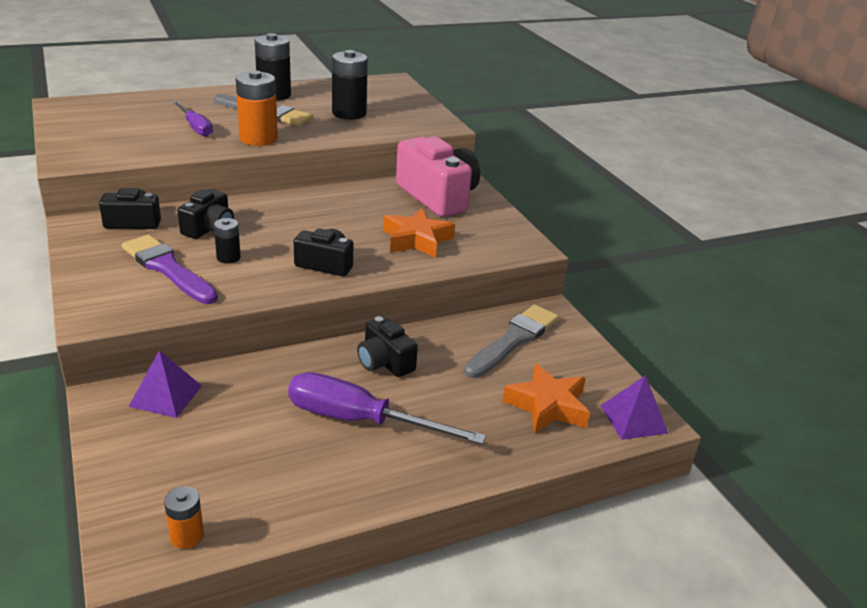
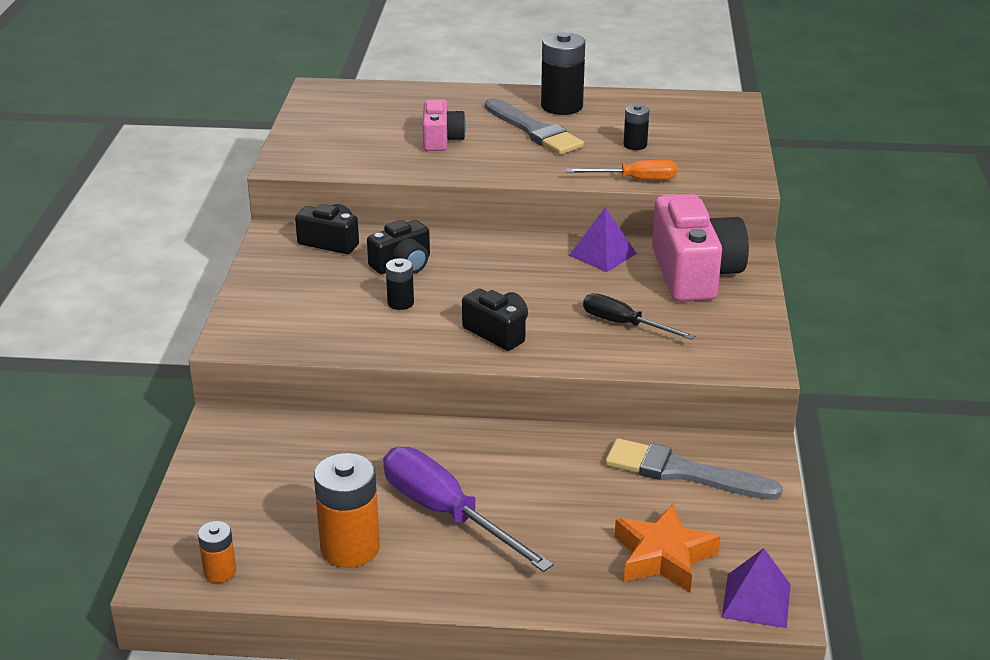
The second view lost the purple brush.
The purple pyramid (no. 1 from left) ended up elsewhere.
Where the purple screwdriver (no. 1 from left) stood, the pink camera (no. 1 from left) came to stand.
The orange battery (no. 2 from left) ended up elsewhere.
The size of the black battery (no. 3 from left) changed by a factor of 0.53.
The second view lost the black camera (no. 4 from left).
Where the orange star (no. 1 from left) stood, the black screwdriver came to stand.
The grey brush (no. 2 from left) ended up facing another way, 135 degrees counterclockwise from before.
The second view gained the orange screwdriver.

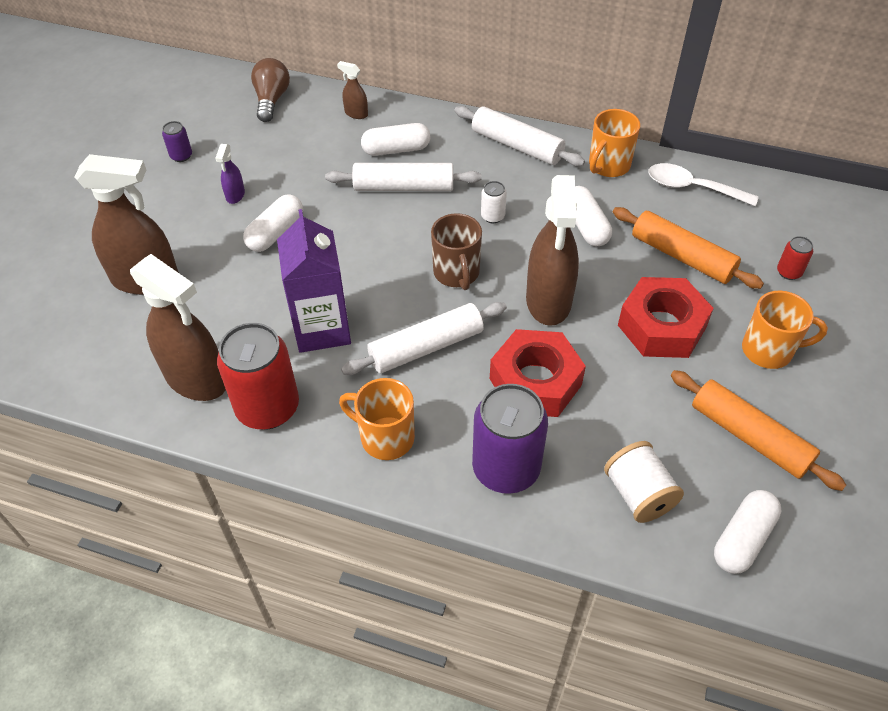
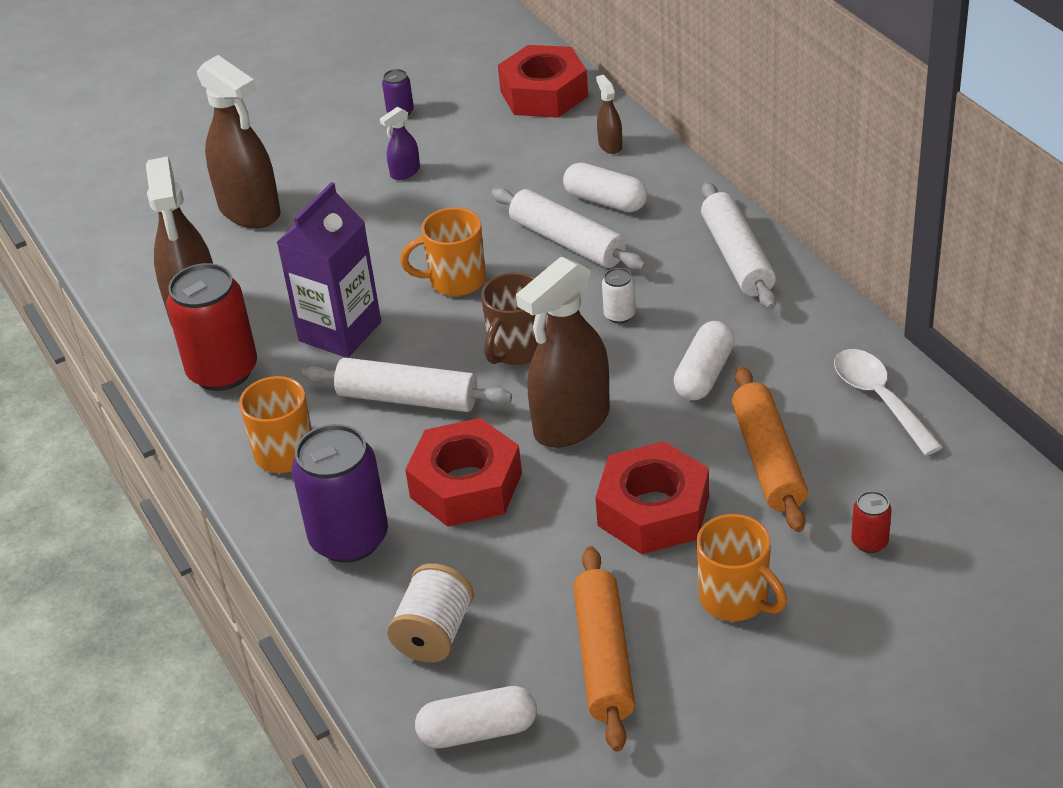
The second view lost the white capsule (no. 1 from left).
Where the brown light bulb stood, the red nut (no. 2 from left) came to stand.
The orange mug (no. 2 from left) ended up elsewhere.

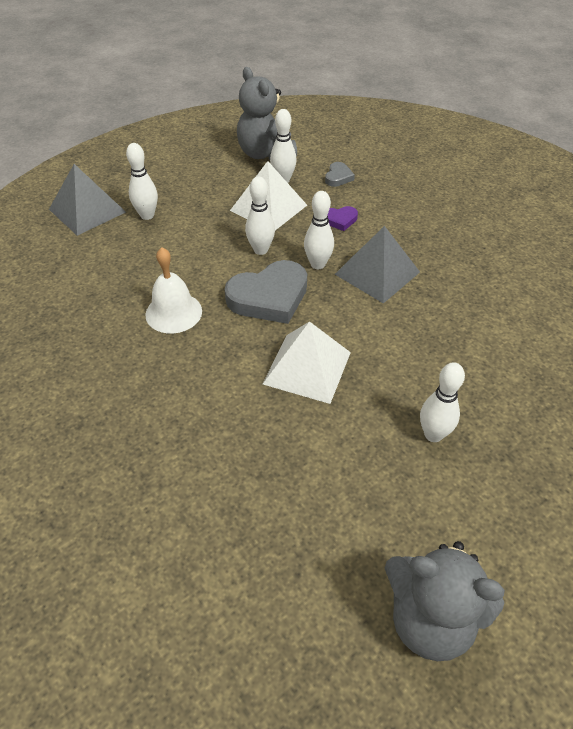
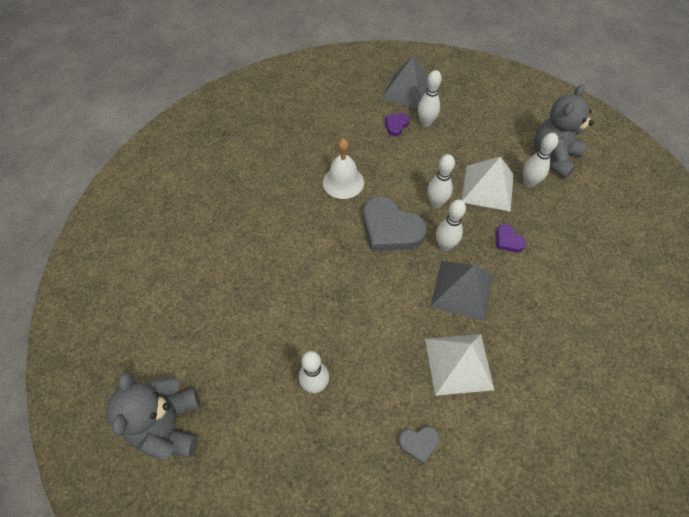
The white pyramid (no. 2 from left in the first image) ended up elsewhere.
The grey heart (no. 2 from left) ended up elsewhere.
The second view gained the purple heart (no. 1 from left).

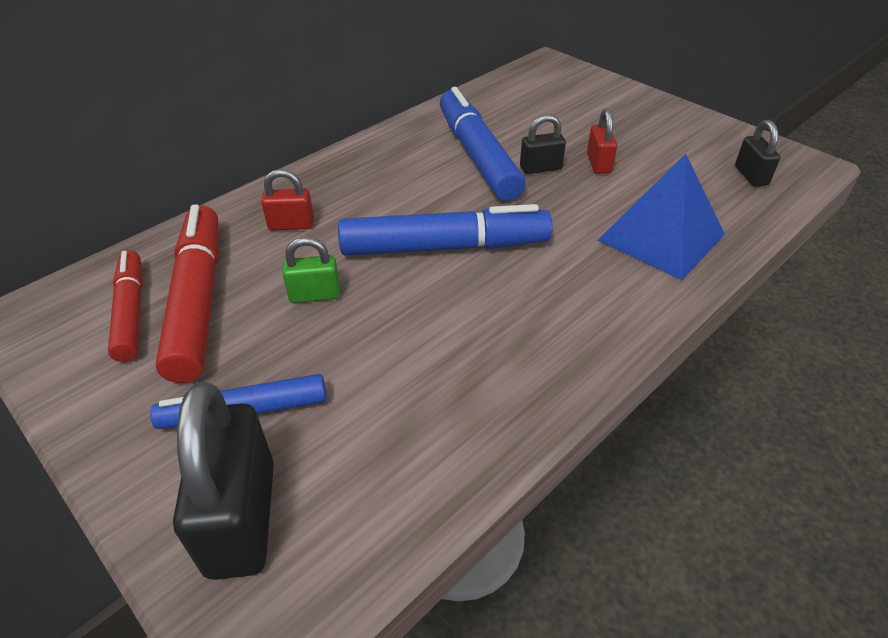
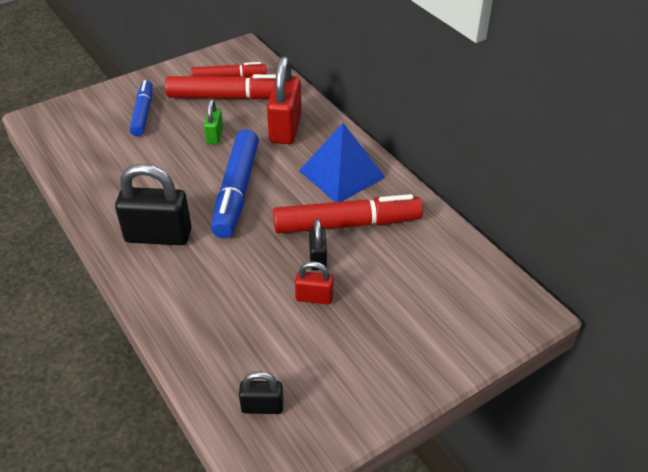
The black padlock (no. 1 from left) ended up elsewhere.
The size of the red padlock (no. 1 from left) changed by a factor of 1.91.
What was the blue marker (no. 3 from left) turned into the red marker (no. 3 from left).
The blue pyramid ended up elsewhere.

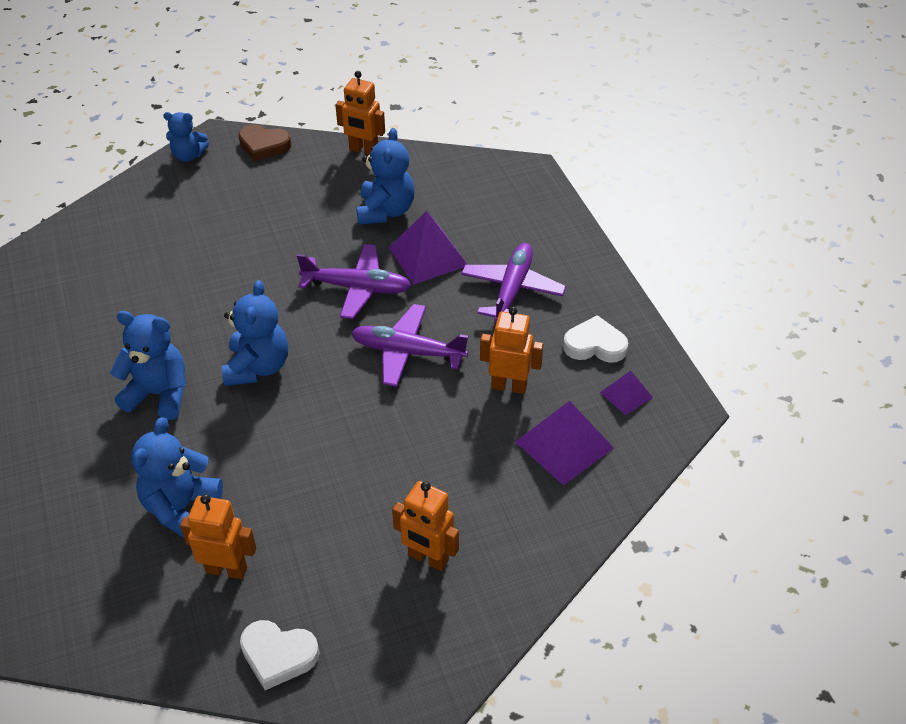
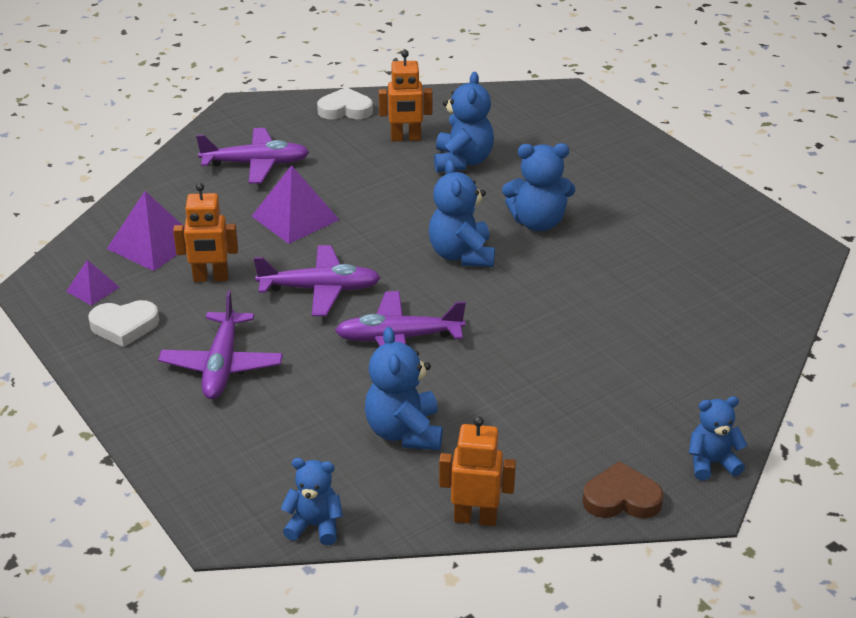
The purple pyramid (no. 1 from left in the first image) ended up elsewhere.
Where the orange robot (no. 3 from left) stood, the purple plane (no. 2 from left) came to stand.
The second view gained the blue teddy bear (no. 1 from left).

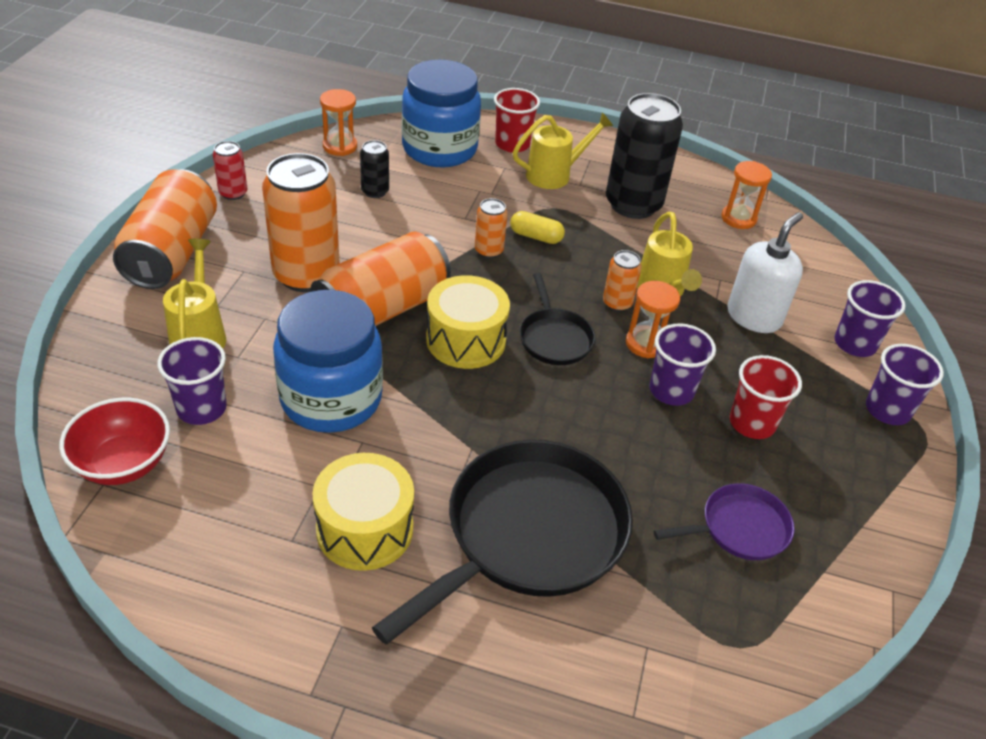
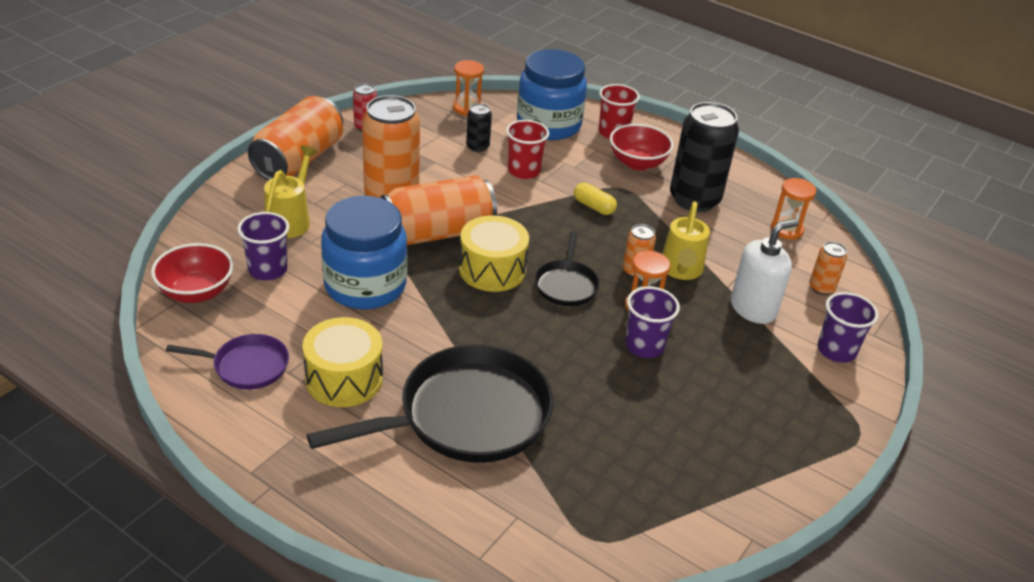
The orange can (no. 4 from left in the first image) ended up elsewhere.
Where the yellow watering can (no. 2 from left) stood, the red bowl (no. 2 from left) came to stand.
The purple pan ended up elsewhere.
The red cup (no. 2 from left in the first image) ended up elsewhere.
The second view lost the purple cup (no. 4 from left).

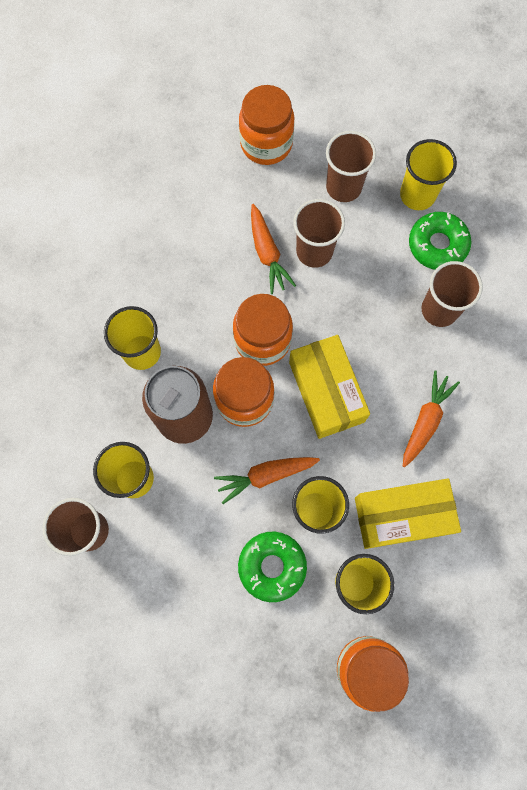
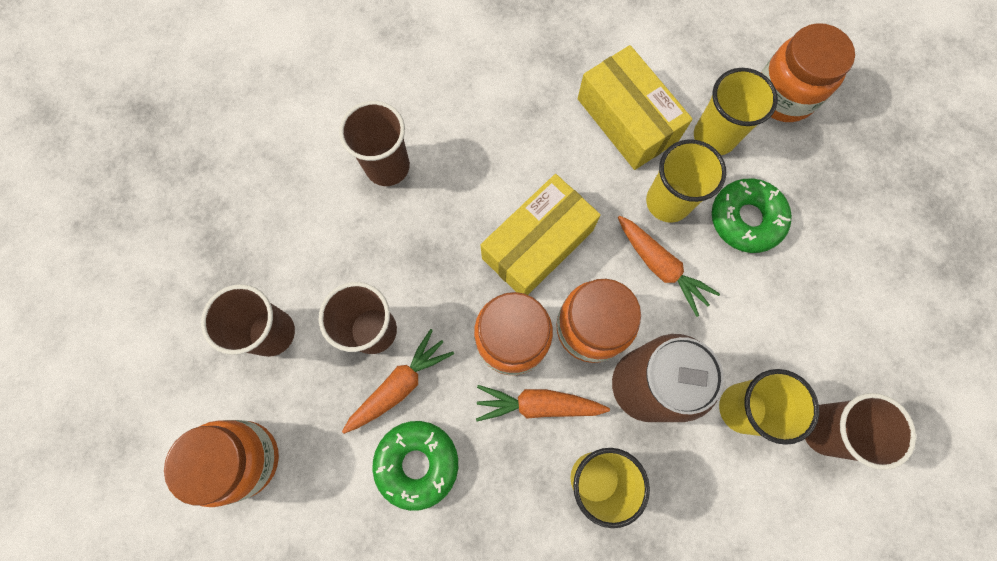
The second view lost the yellow cup (no. 5 from left).
The orange carrot (no. 3 from left in the first image) ended up elsewhere.
The green donut (no. 2 from left in the first image) ended up elsewhere.

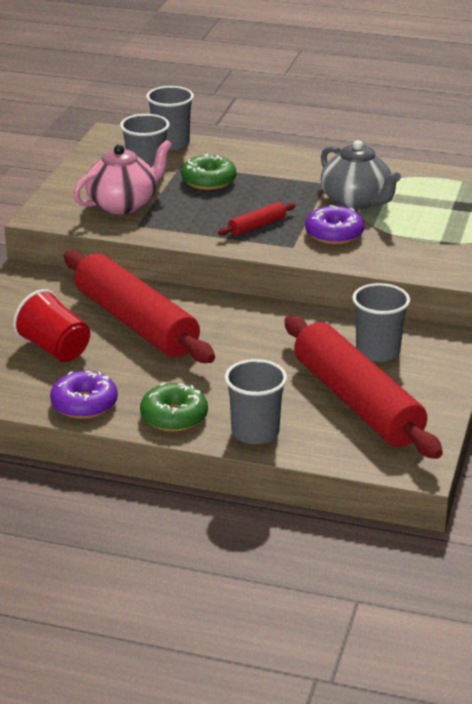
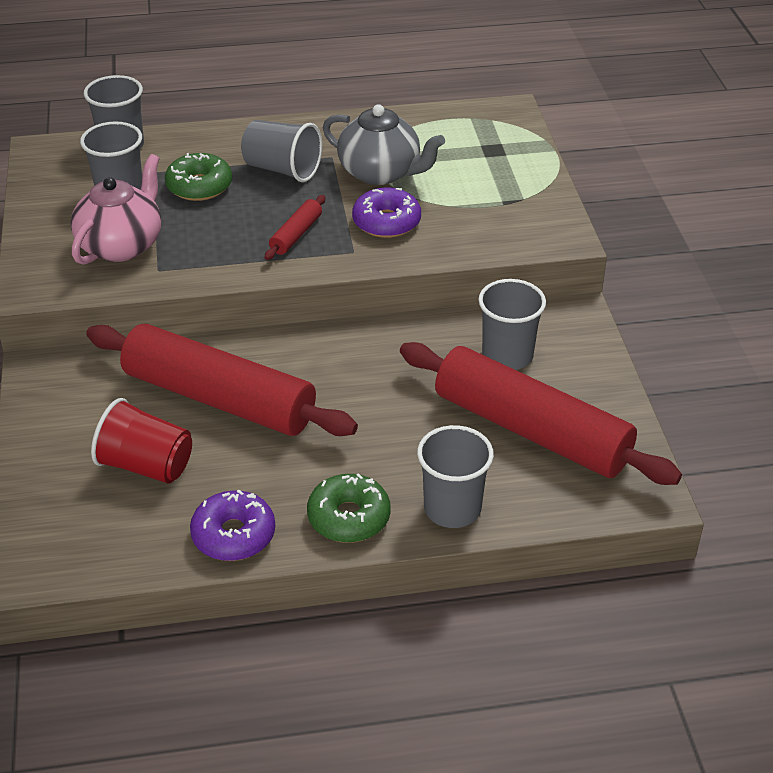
The second view gained the grey cup (no. 3 from left).

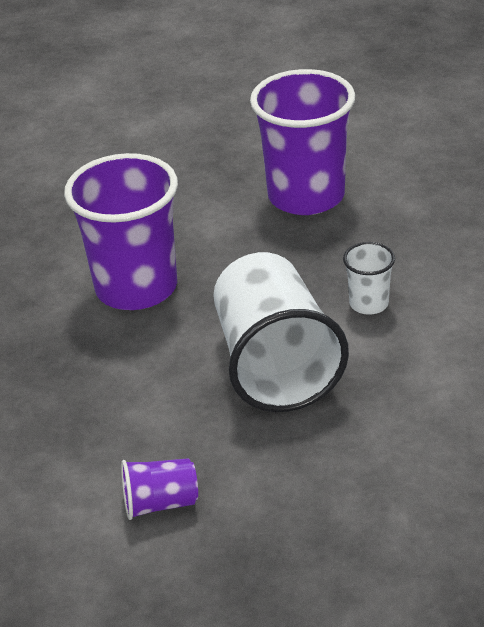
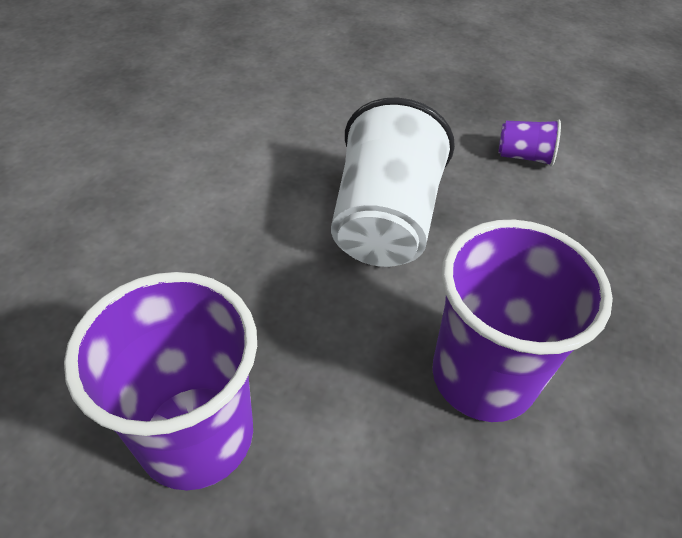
The second view lost the white cup (no. 2 from left).

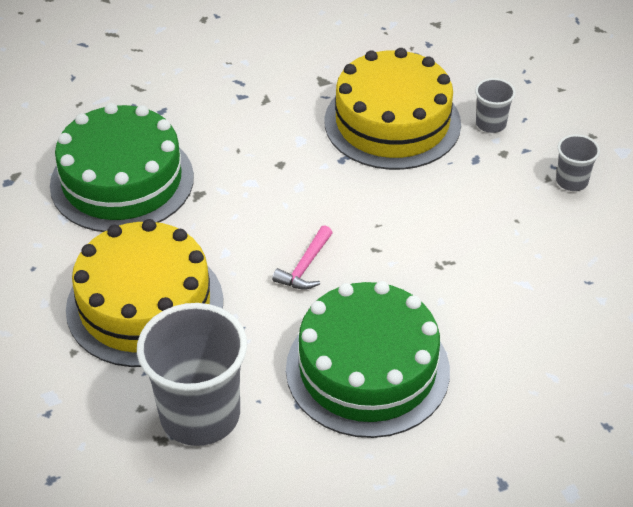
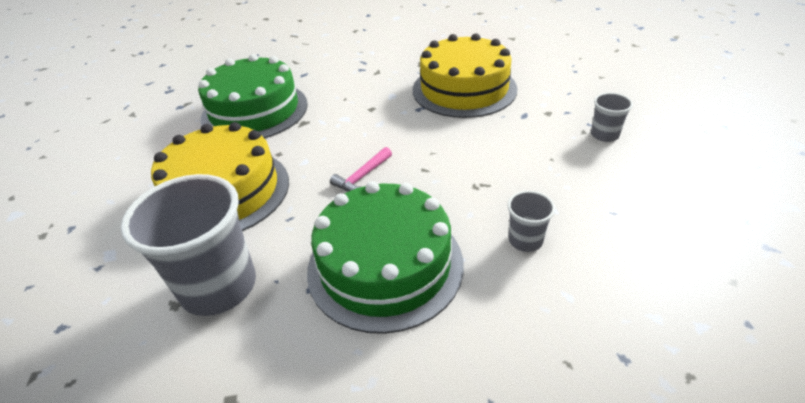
The grey cup (no. 2 from left) ended up elsewhere.

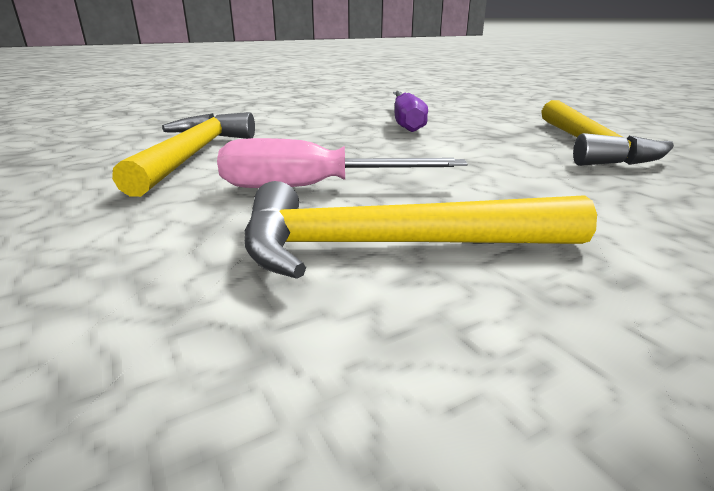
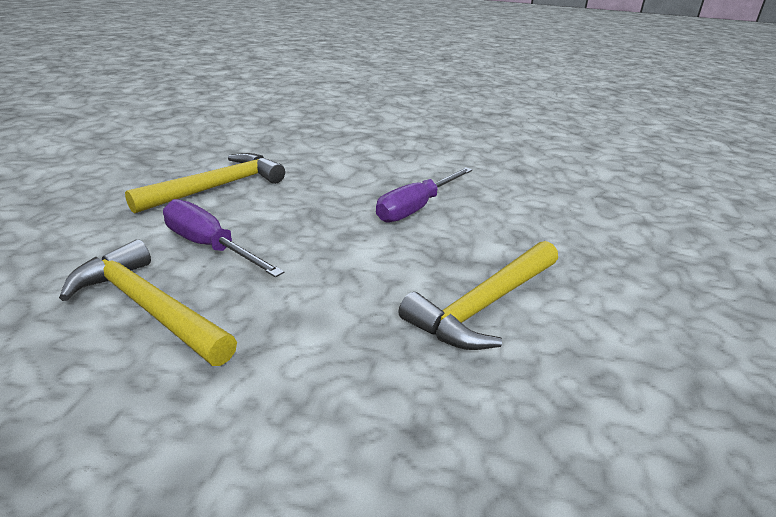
What was the pink screwdriver turned into the purple screwdriver (no. 1 from left).

